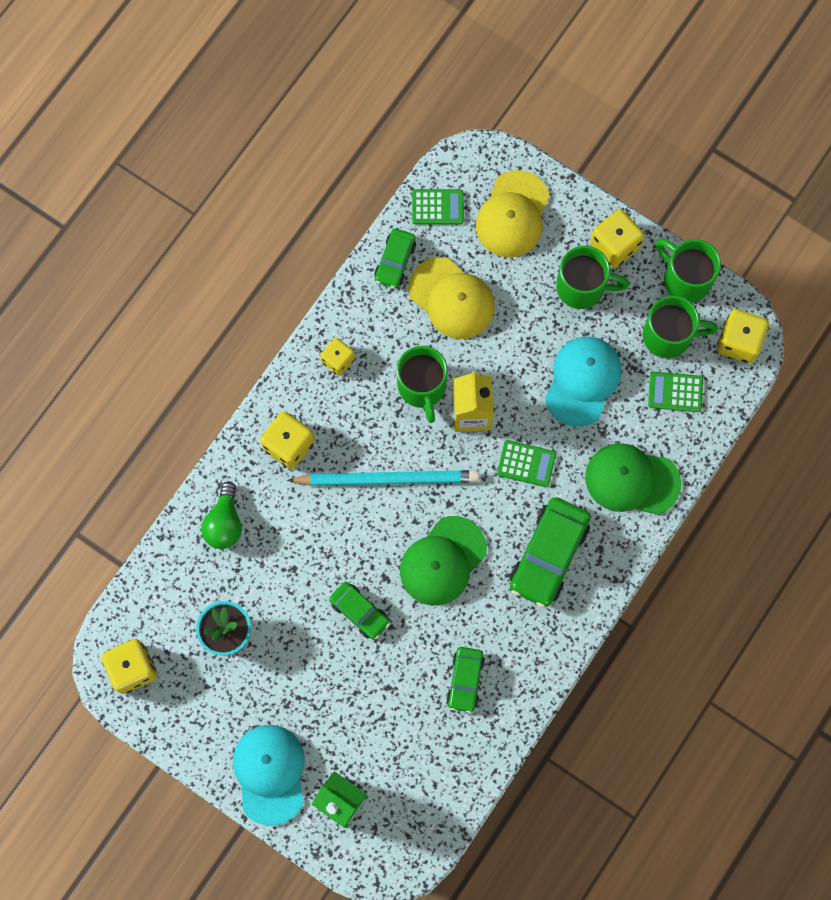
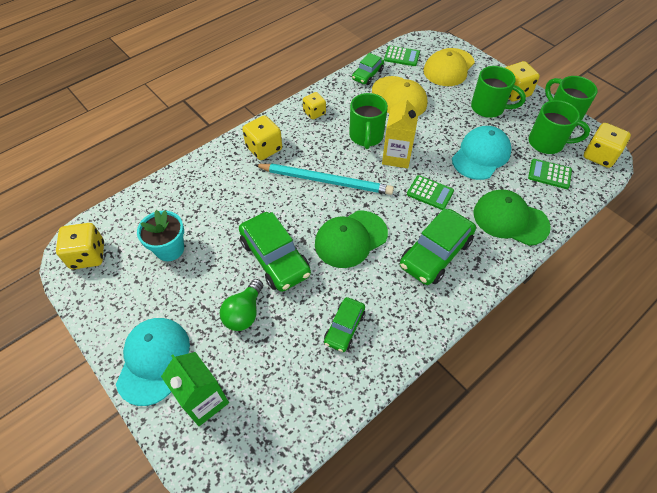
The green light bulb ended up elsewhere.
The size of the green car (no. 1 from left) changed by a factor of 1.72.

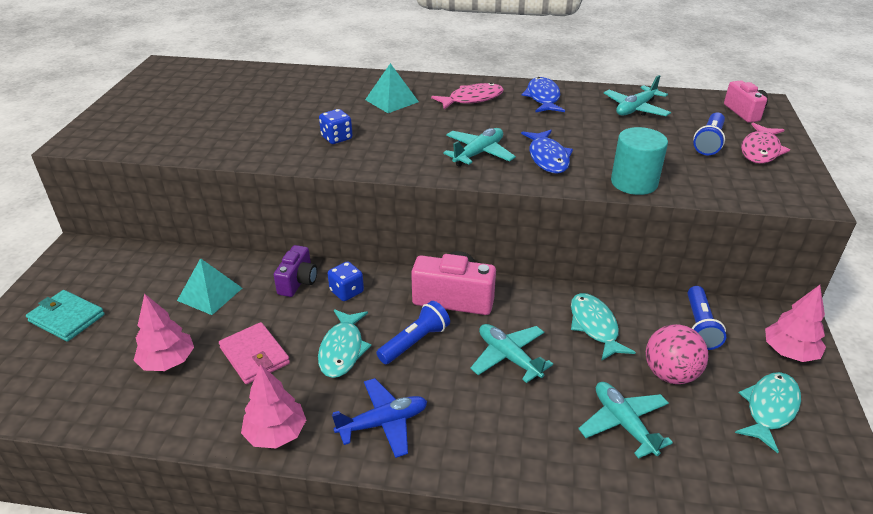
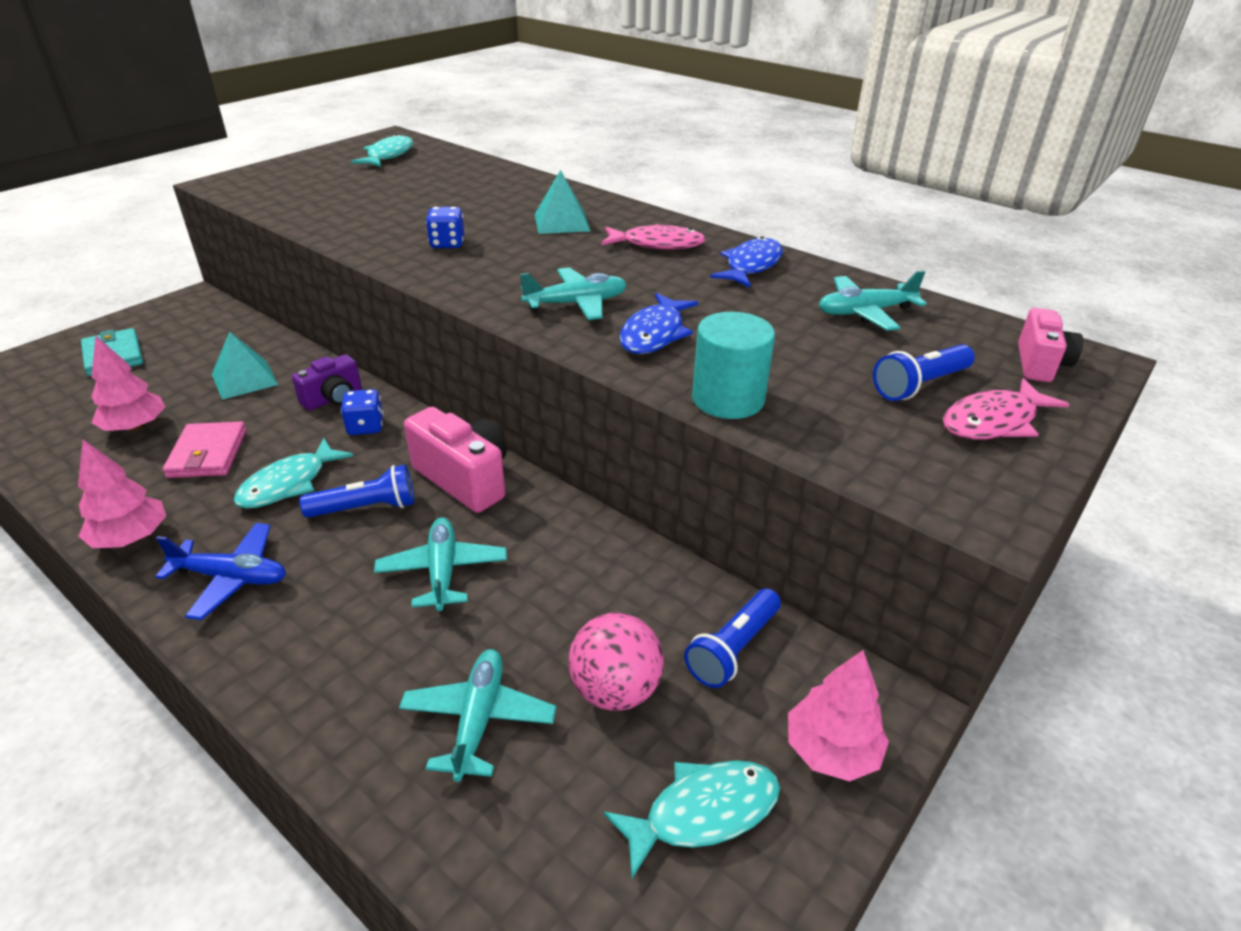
The turquoise fish (no. 2 from left) ended up elsewhere.

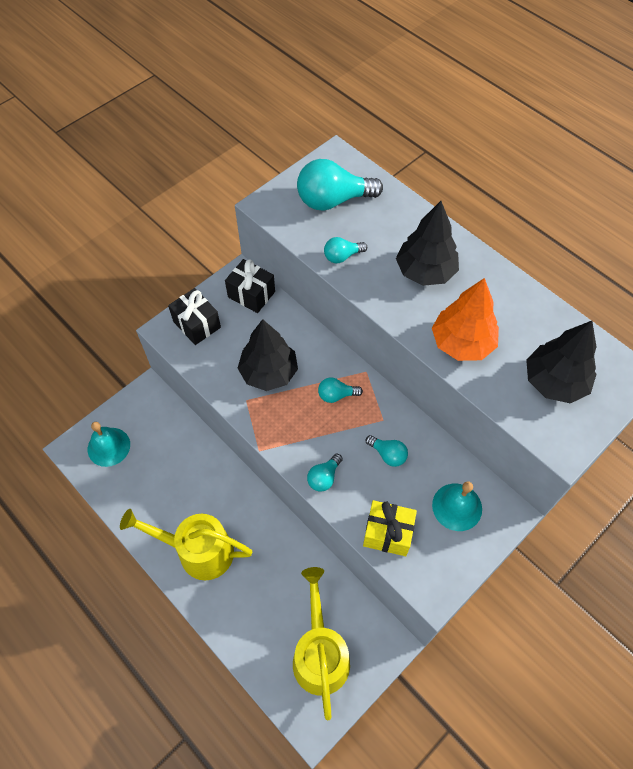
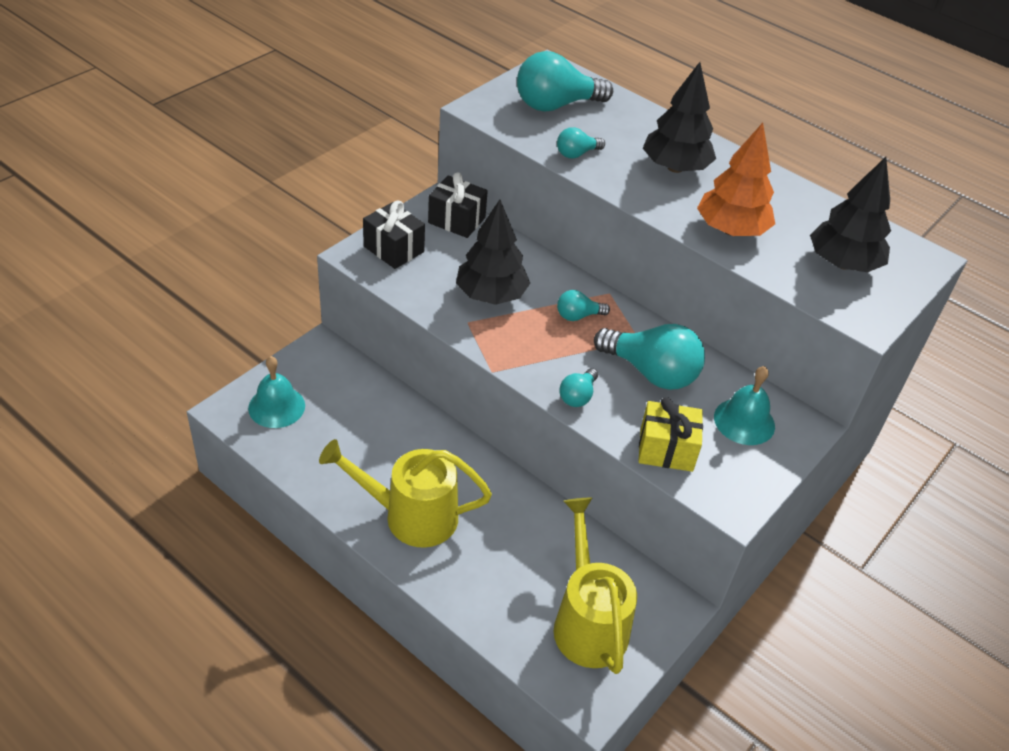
The size of the turquoise light bulb (no. 5 from left) changed by a factor of 1.99.

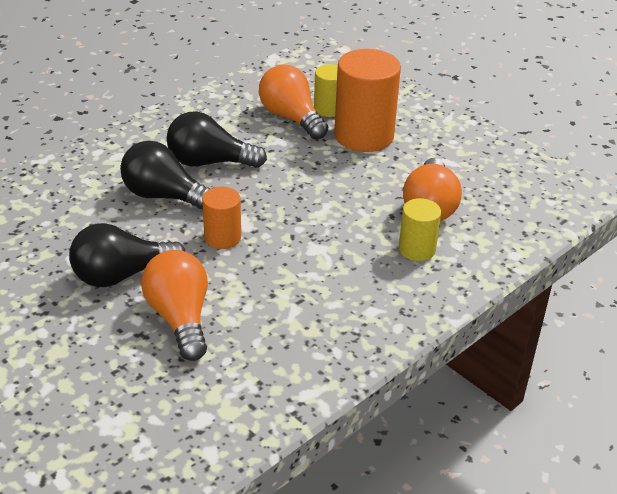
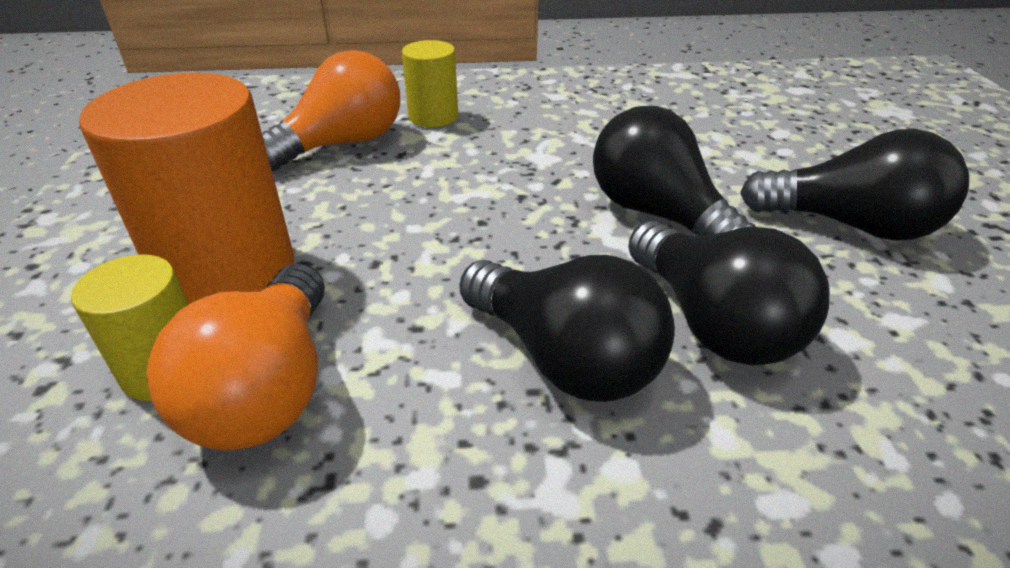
The second view lost the orange light bulb (no. 1 from left).
Where the orange cylinder (no. 1 from left) stood, the black light bulb (no. 2 from left) came to stand.

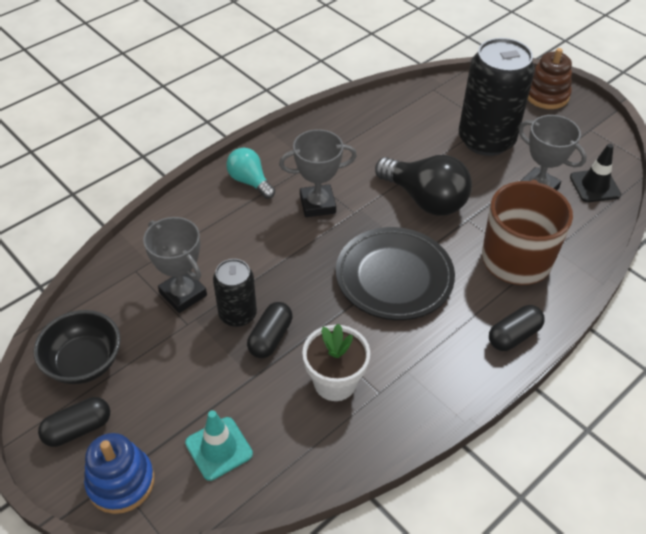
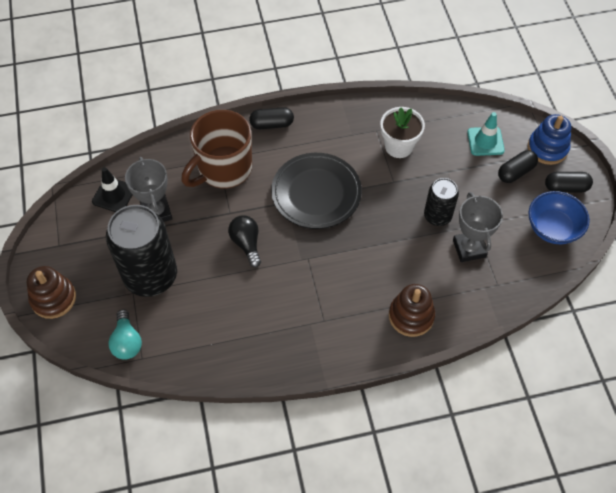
What was the black bowl turned into the blue bowl.
The turquoise light bulb ended up elsewhere.
The black capsule (no. 2 from left) ended up elsewhere.
The second view lost the grey trophy (no. 2 from left).
The size of the black light bulb changed by a factor of 0.59.
The second view gained the brown stacking toy (no. 2 from left).

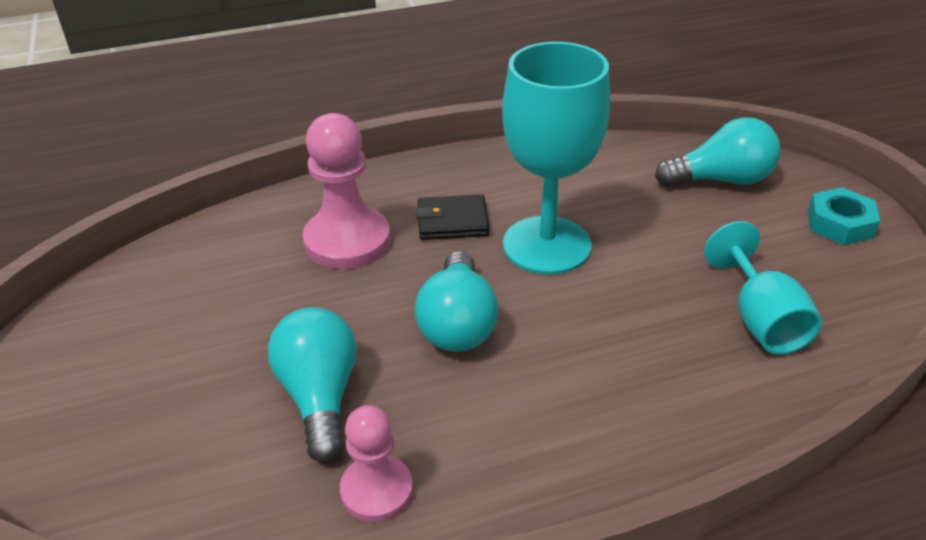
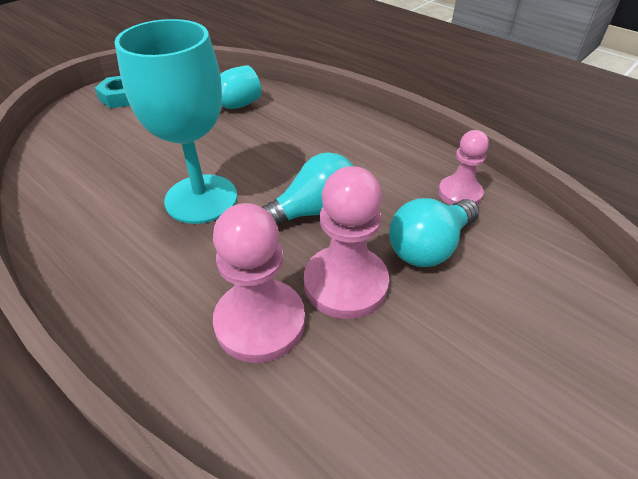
The second view lost the black wallet.
The second view lost the turquoise light bulb (no. 3 from left).
The second view gained the pink pawn (no. 2 from left).

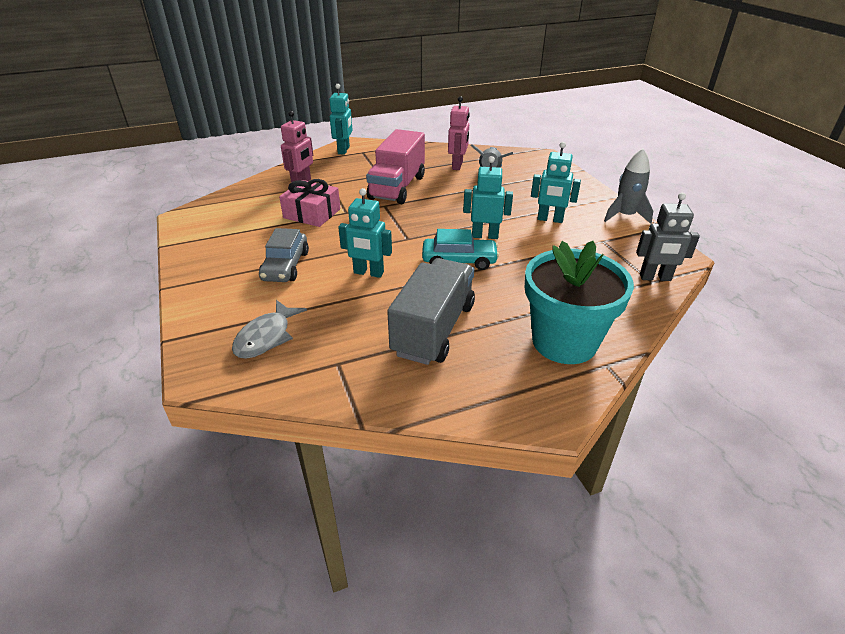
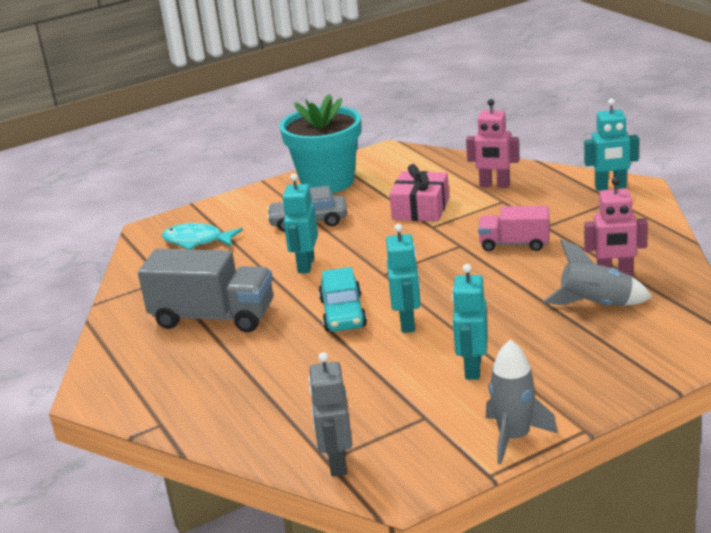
What was the grey fish turned into the turquoise fish.
The size of the pink truck changed by a factor of 0.60.
The turquoise flower pot ended up elsewhere.

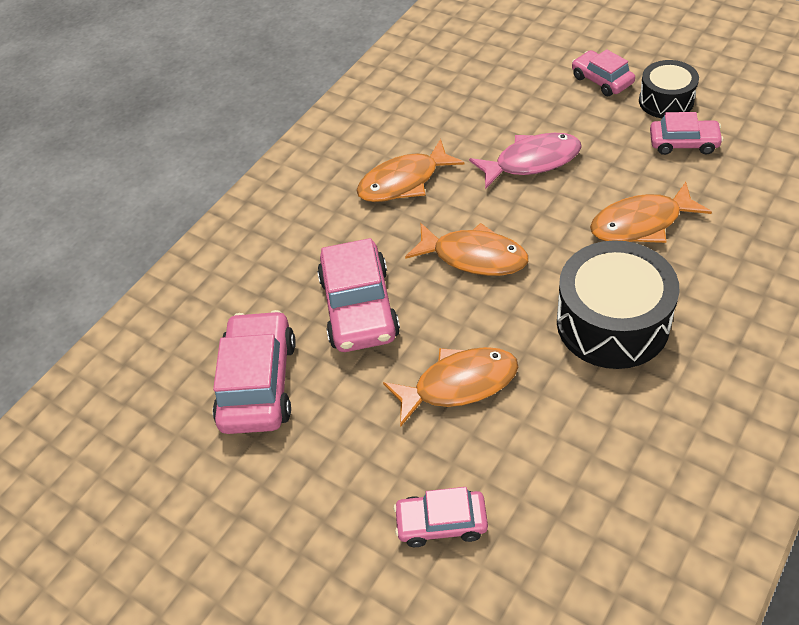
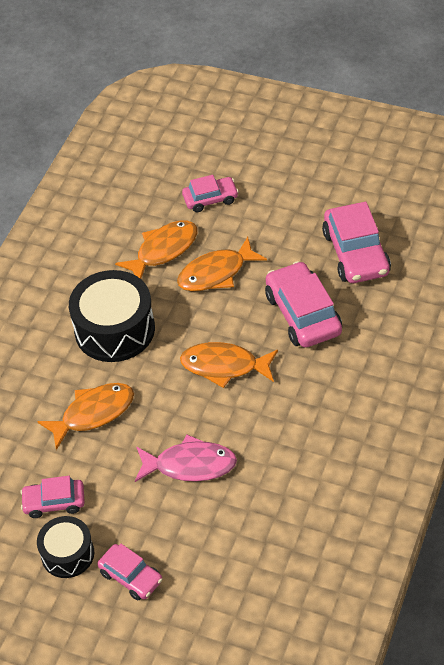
The orange fish (no. 1 from left in the first image) ended up elsewhere.
The pink fish ended up facing another way, 150 degrees counterclockwise from before.

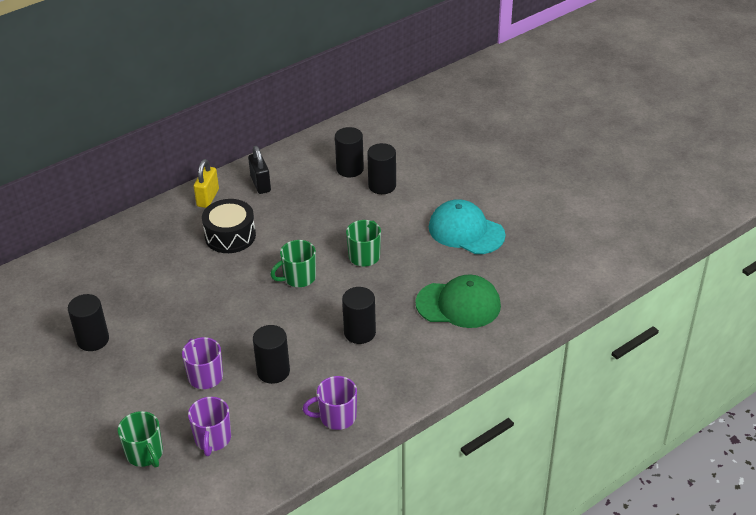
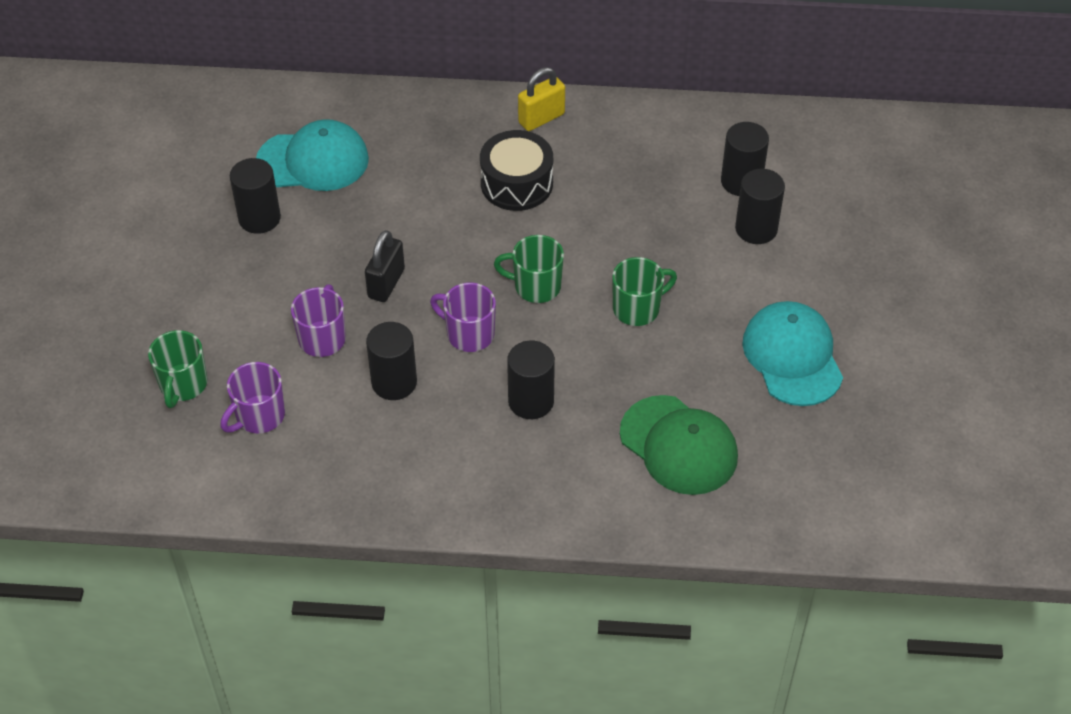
The black padlock ended up elsewhere.
The purple mug (no. 3 from left) ended up elsewhere.
The second view gained the turquoise cap (no. 1 from left).

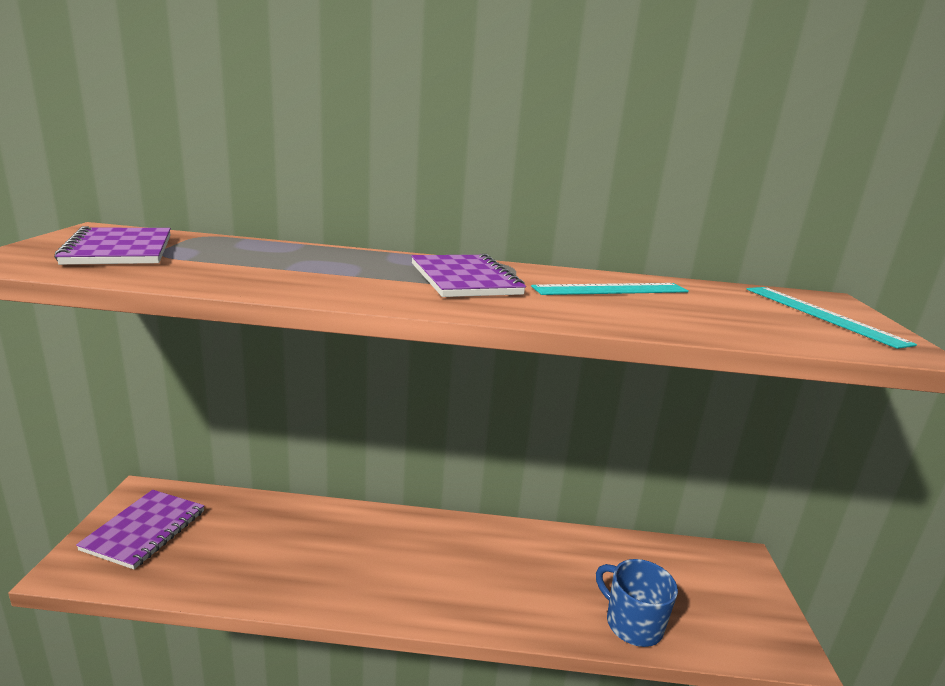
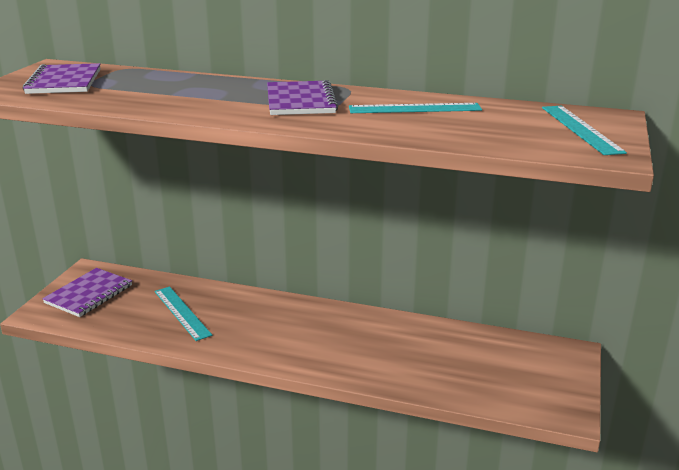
The second view lost the blue mug.
The second view gained the turquoise ruler (no. 1 from left).

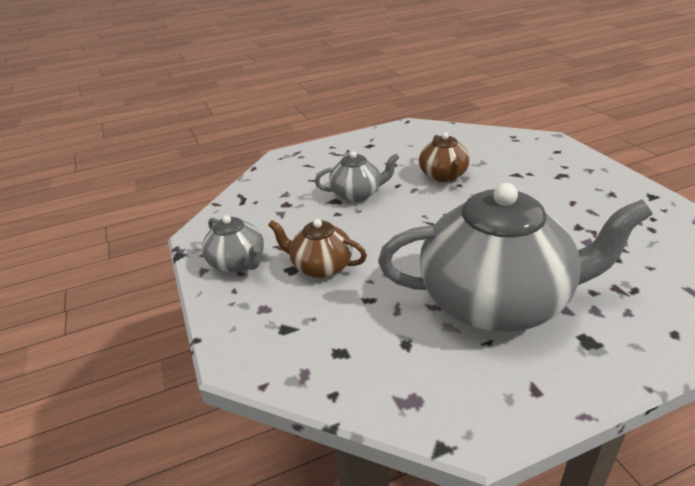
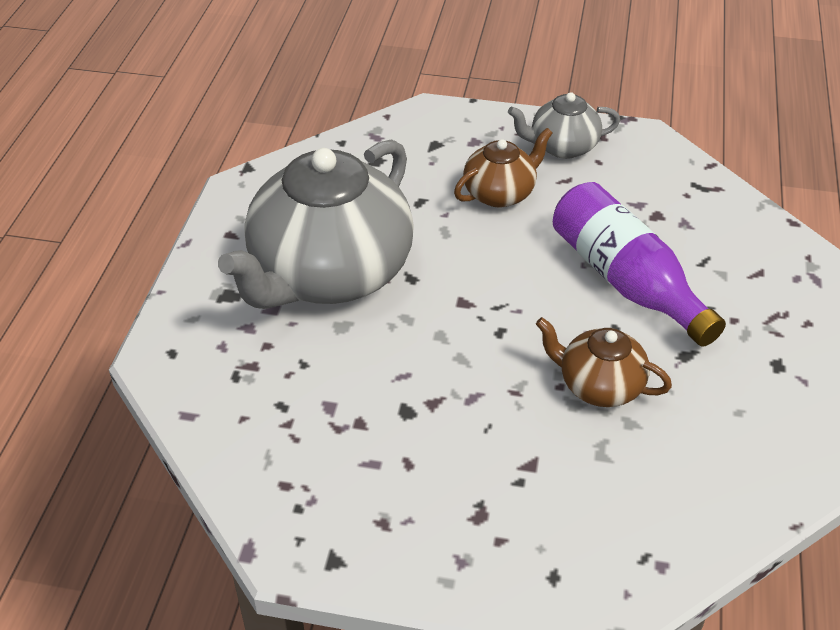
Where the grey teapot (no. 2 from left) stood, the purple bottle came to stand.

